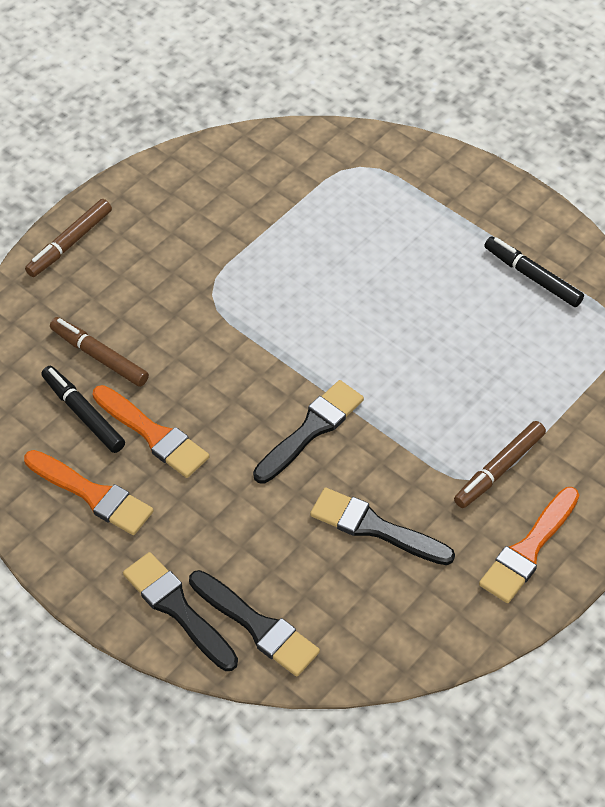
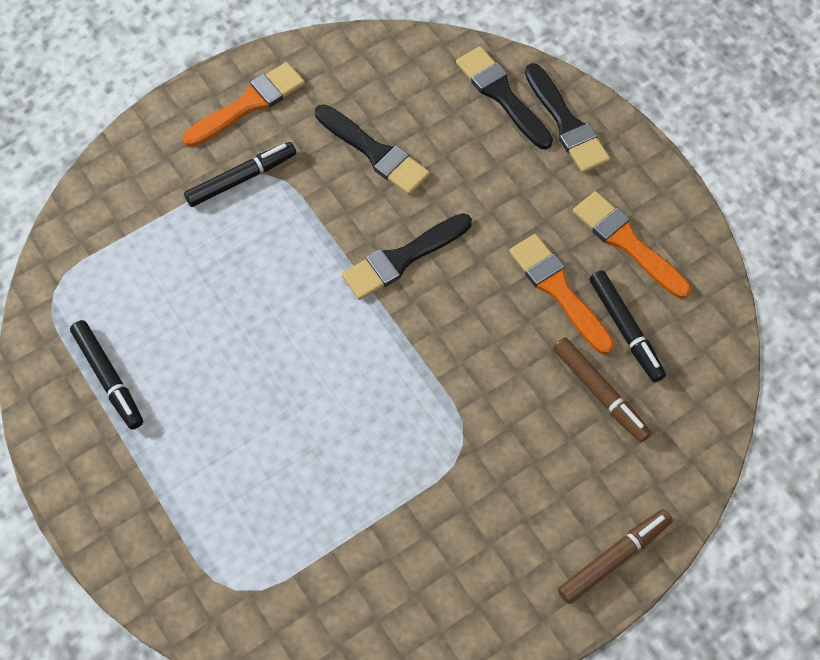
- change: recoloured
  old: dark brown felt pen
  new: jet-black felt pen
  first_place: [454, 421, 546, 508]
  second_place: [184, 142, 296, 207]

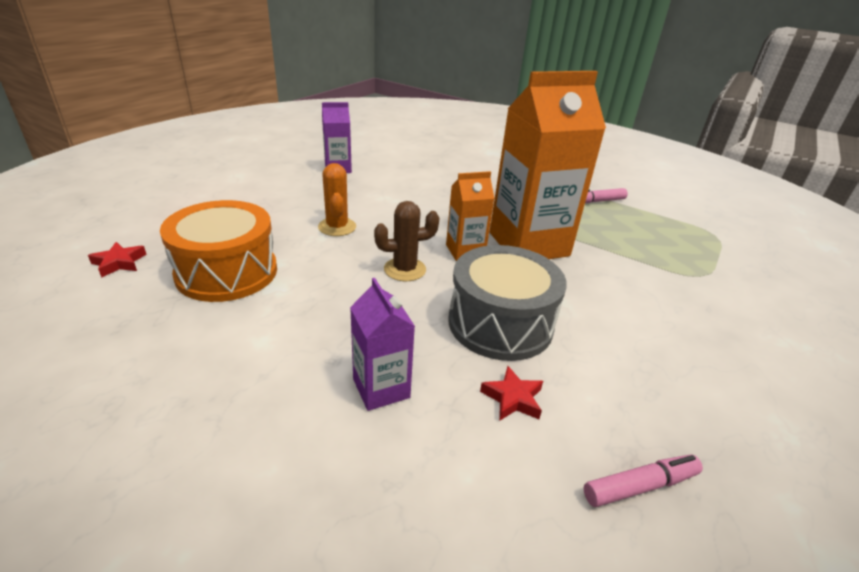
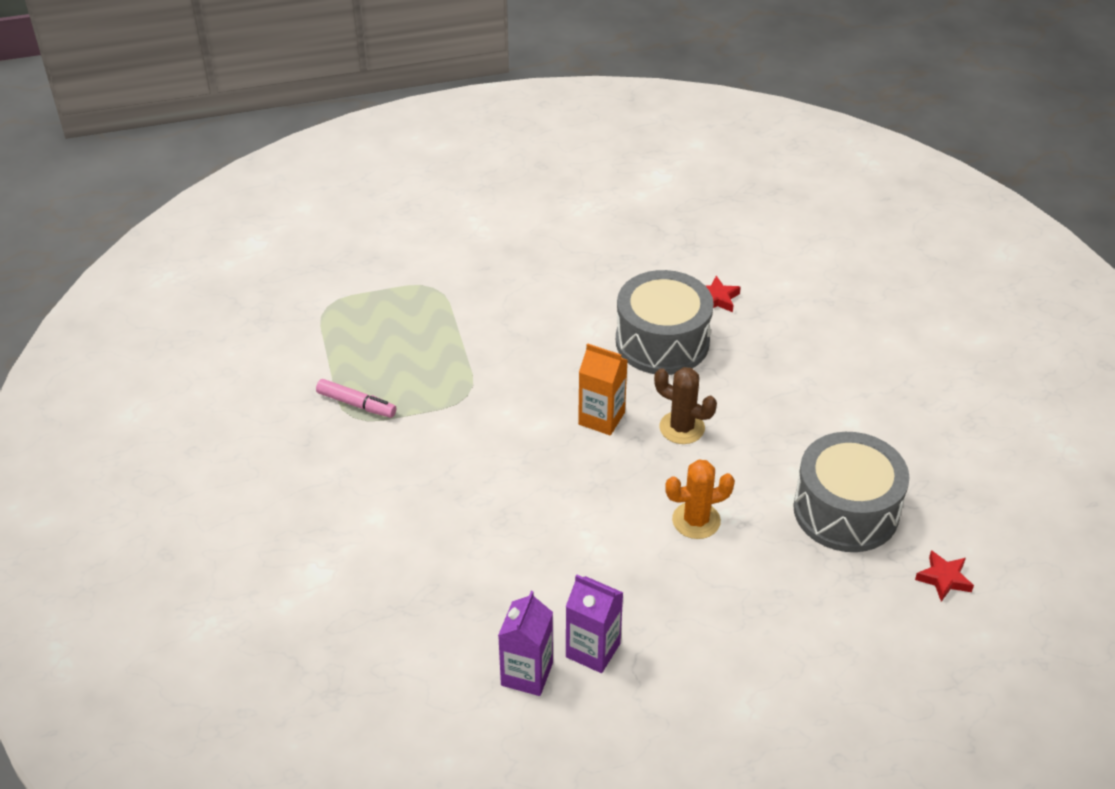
- change: removed
  old: bright orange carton
  first_place: [490, 71, 606, 259]
- change: removed
  old: pink felt pen
  first_place: [584, 454, 703, 507]
- change: moved
  old: purple carton
  first_place: [350, 278, 415, 411]
  second_place: [498, 591, 553, 696]
- change: recoloured
  old: bright orange drum
  new: grey drum
  first_place: [160, 200, 277, 302]
  second_place: [793, 432, 909, 552]
- change: turned
  old: bright orange cactus
  first_place: [318, 163, 356, 236]
  second_place: [665, 459, 735, 539]
  degrees: 45

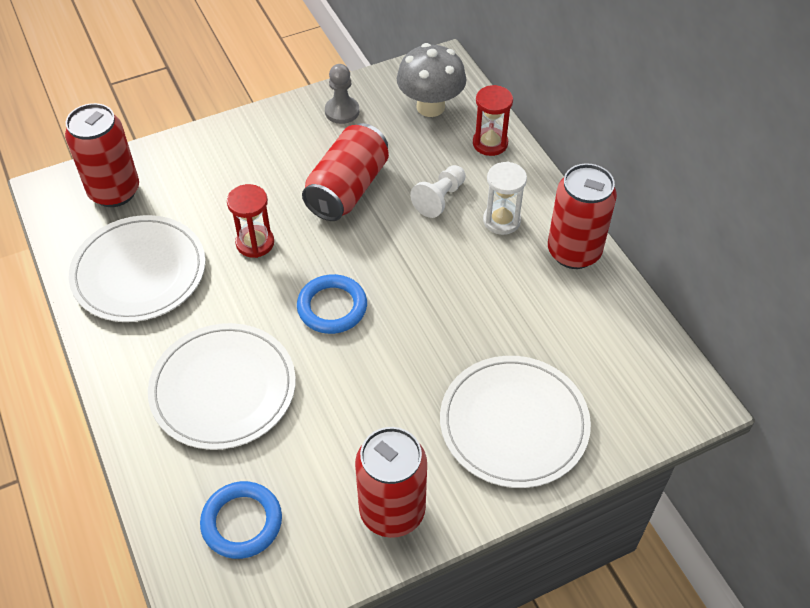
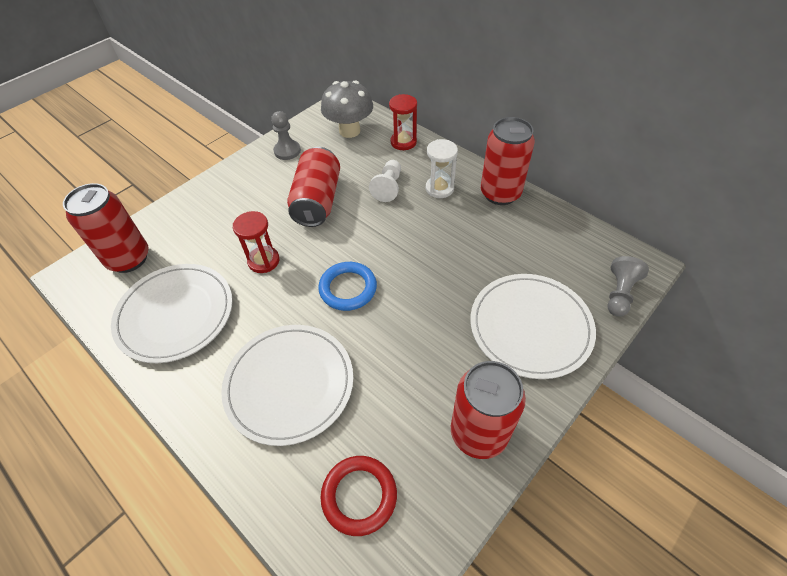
- change: added
  new: grey chess pawn
  second_place: [608, 256, 649, 317]
- change: recoloured
  old: cobalt torus
  new: red torus
  first_place: [200, 481, 282, 559]
  second_place: [321, 456, 397, 536]

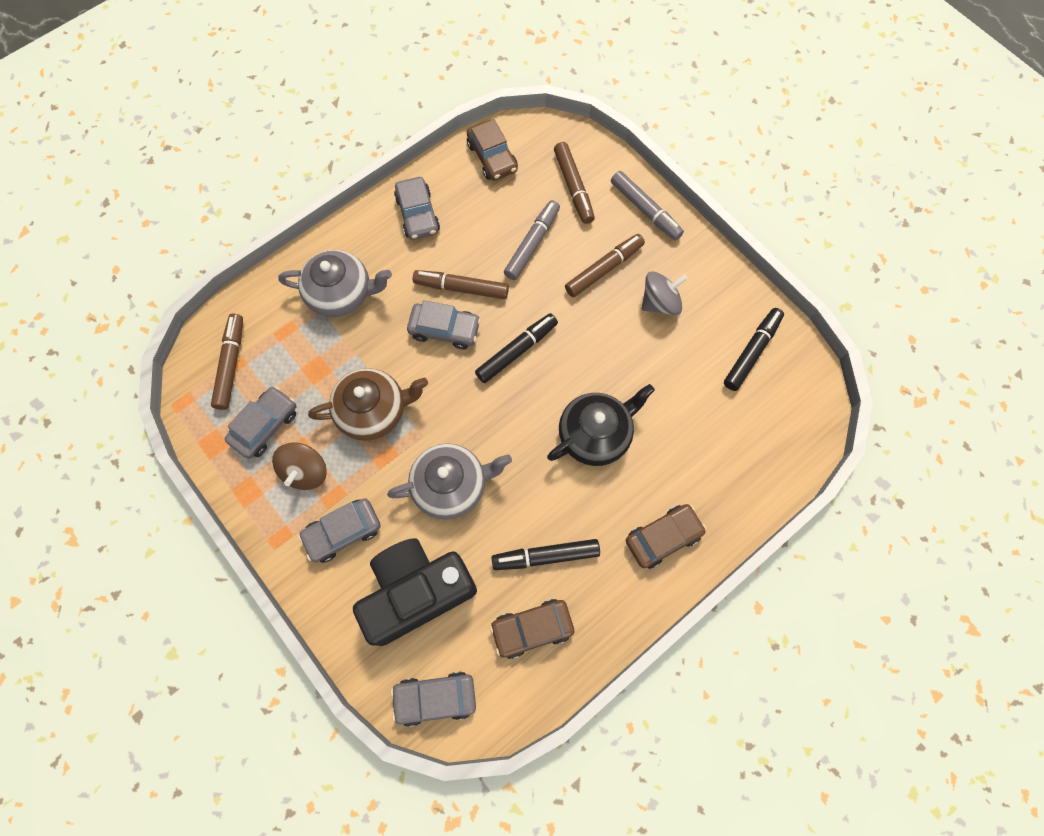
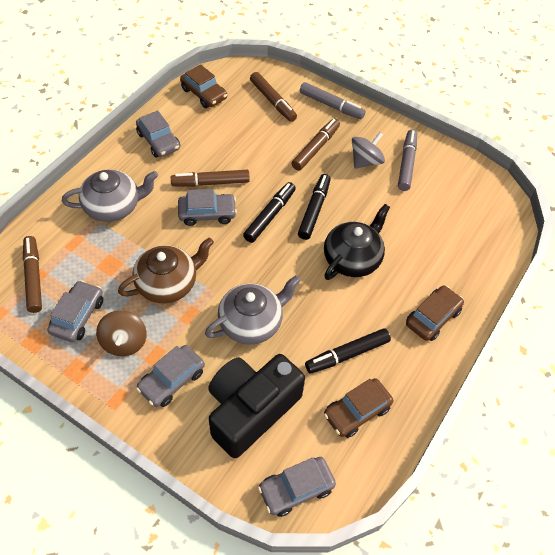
- change: moved
  old: grey felt pen
  first_place: [504, 200, 560, 280]
  second_place: [398, 130, 417, 191]
- change: moved
  old: jet-black felt pen
  first_place: [724, 308, 784, 391]
  second_place: [298, 174, 331, 240]

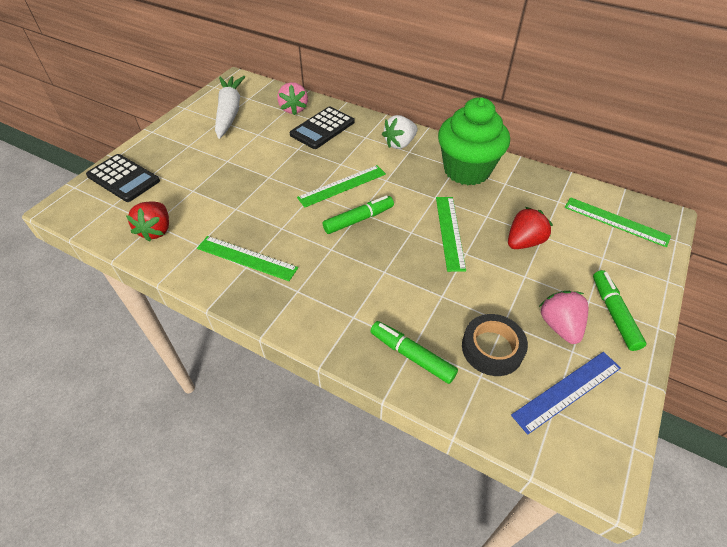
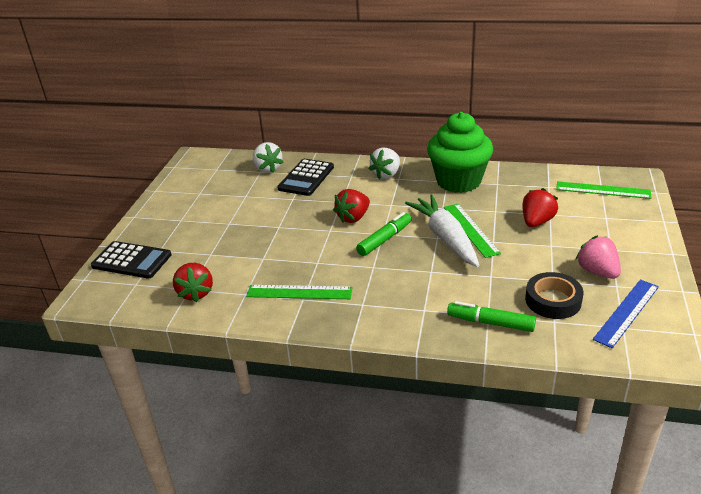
- change: removed
  old: leaf-green felt pen
  first_place: [593, 270, 646, 351]
- change: moved
  old: white toy carrot
  first_place: [215, 76, 245, 139]
  second_place: [405, 195, 480, 267]
- change: replaced
  old: leaf-green ruler
  new: red berry
  first_place: [297, 165, 386, 207]
  second_place: [333, 189, 370, 223]
- change: recoloured
  old: pink berry
  new: white berry
  first_place: [277, 82, 308, 115]
  second_place: [253, 142, 283, 173]

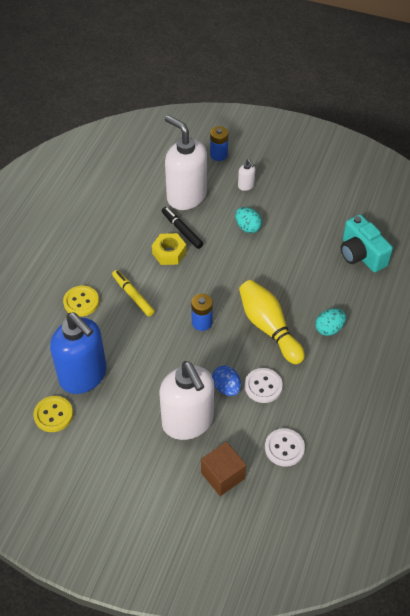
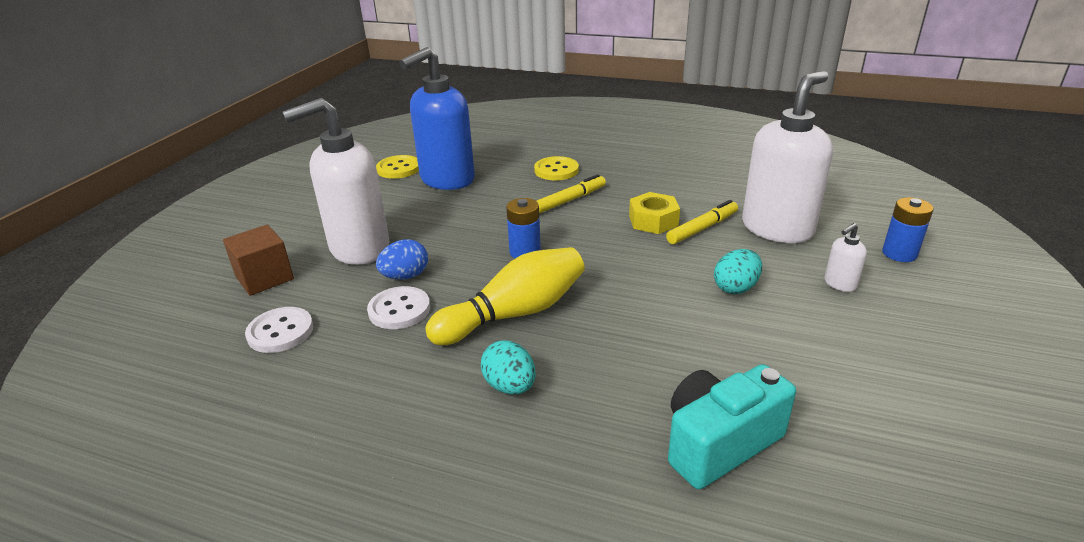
- change: recoloured
  old: jet-black felt pen
  new: golden felt pen
  first_place: [162, 207, 203, 249]
  second_place: [666, 200, 738, 244]

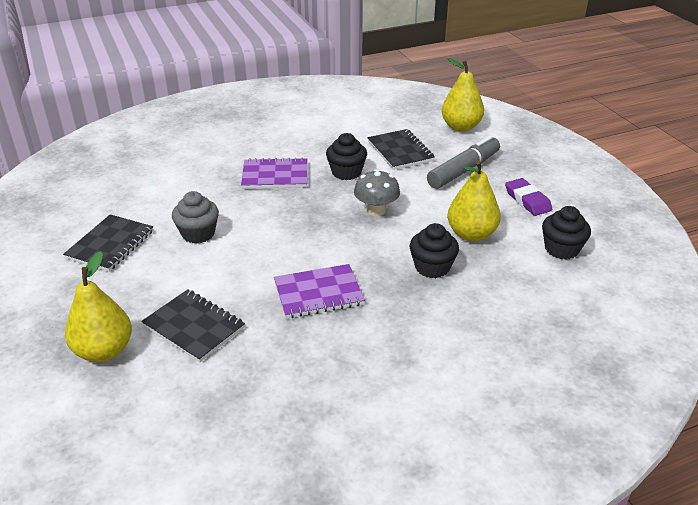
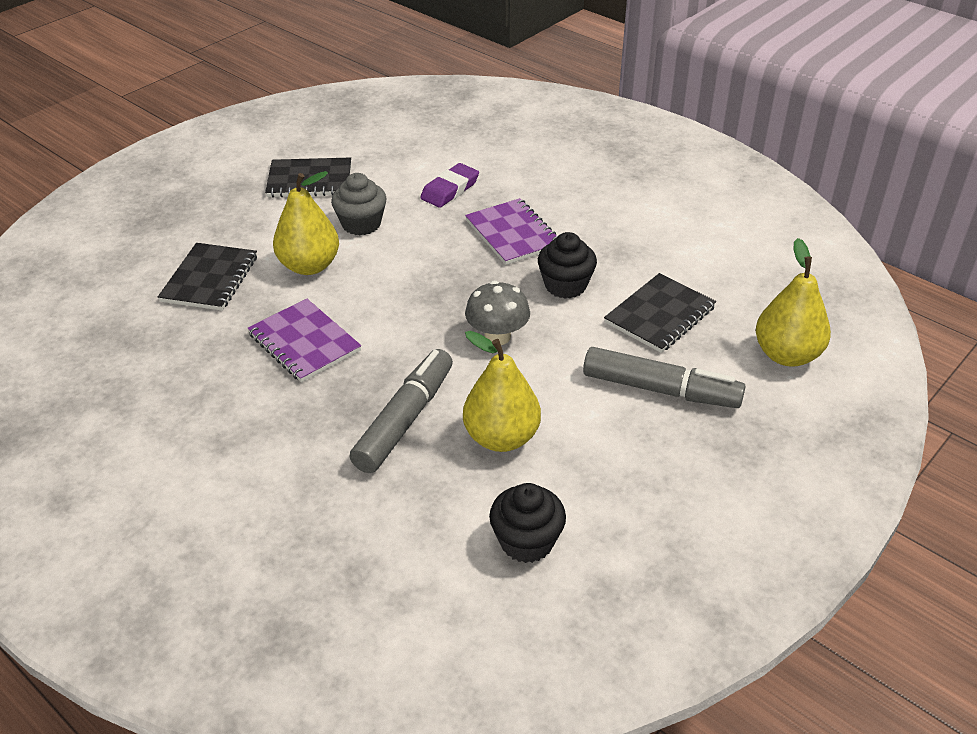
- change: moved
  old: golden toy pear
  first_place: [65, 251, 132, 362]
  second_place: [273, 171, 339, 275]
- change: moved
  old: purple gum eraser
  first_place: [505, 178, 552, 216]
  second_place: [420, 163, 479, 208]
- change: replaced
  old: jet-black cupcake
  new: grey felt pen
  first_place: [410, 223, 459, 278]
  second_place: [350, 349, 453, 473]

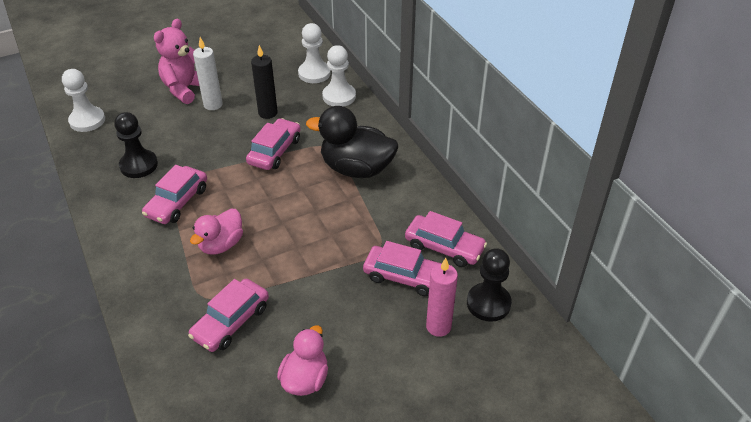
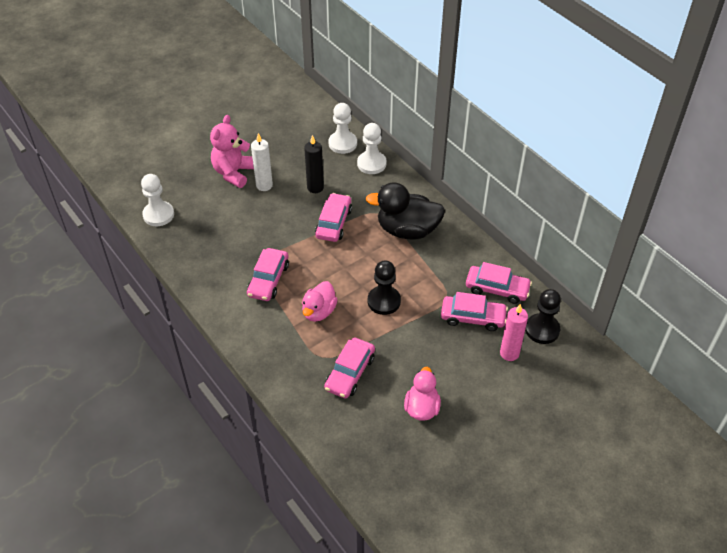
- change: moved
  old: jet-black chess pawn
  first_place: [114, 112, 158, 178]
  second_place: [368, 260, 401, 315]

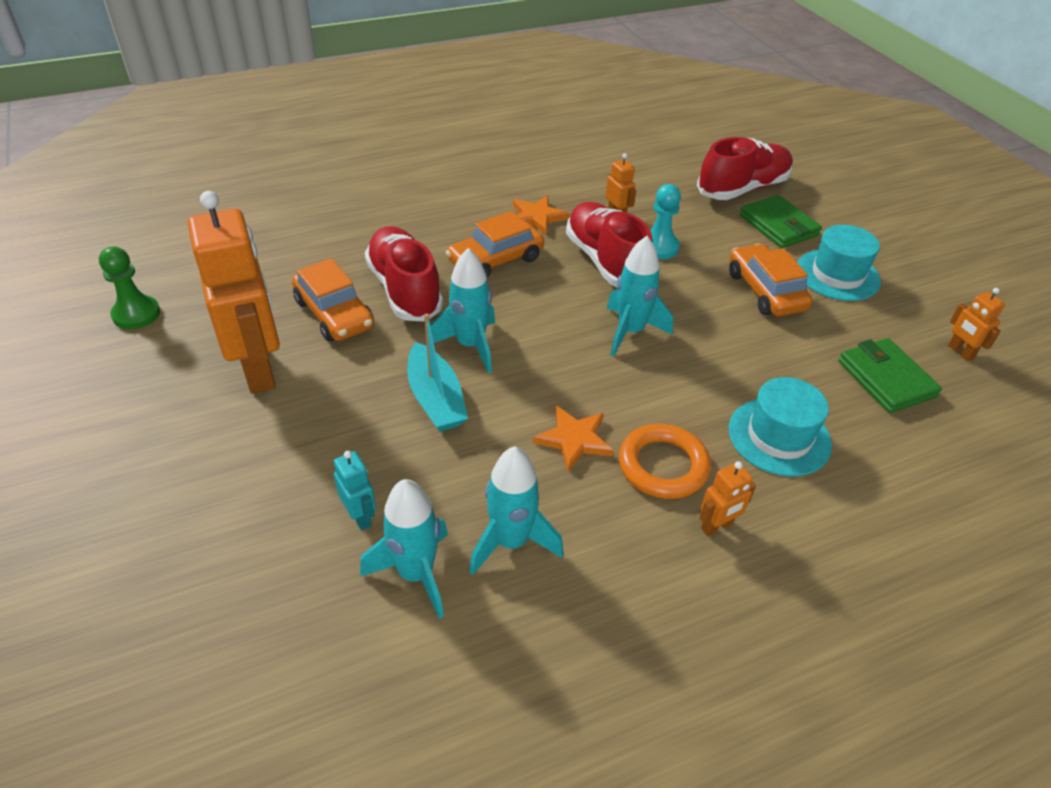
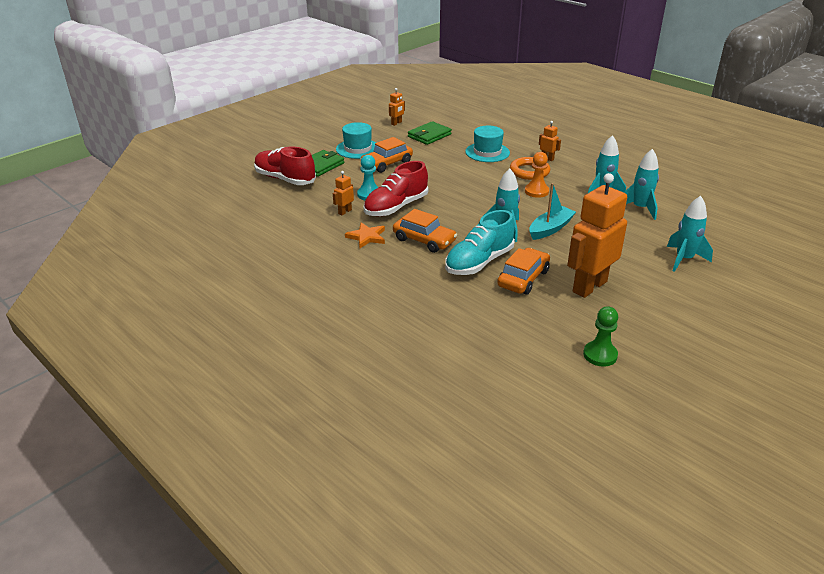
- change: removed
  old: aqua robot
  first_place: [334, 451, 376, 531]
- change: moved
  old: aqua rocket
  first_place: [607, 236, 673, 357]
  second_place: [667, 196, 713, 272]
- change: replaced
  old: bright orange star shape
  new: bright orange chess pawn
  first_place: [533, 406, 614, 472]
  second_place: [525, 152, 549, 198]
- change: recoloured
  old: red sneaker
  new: aqua sneaker
  first_place: [365, 226, 443, 322]
  second_place: [445, 210, 515, 275]

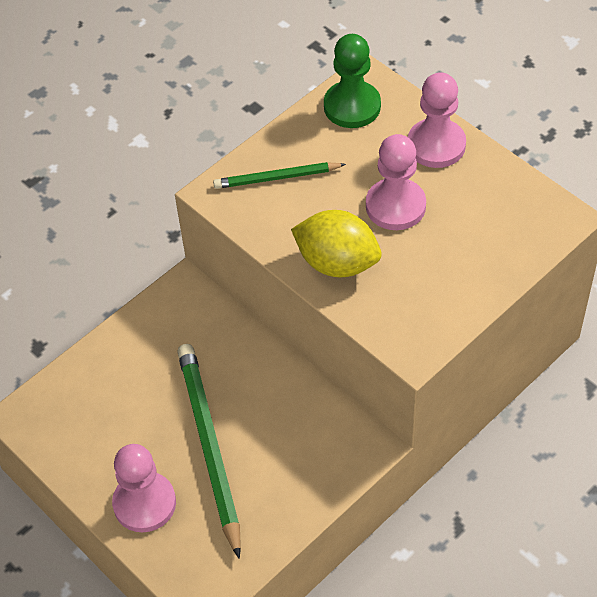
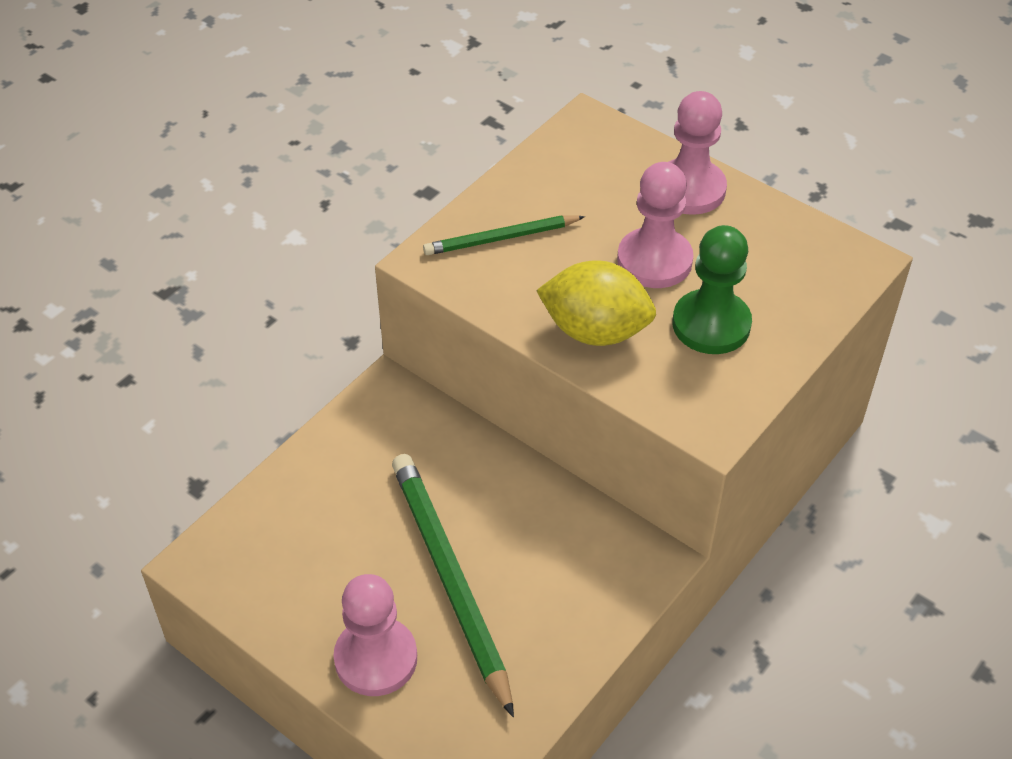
- change: moved
  old: leaf-green chess pawn
  first_place: [324, 34, 381, 128]
  second_place: [672, 225, 752, 354]

